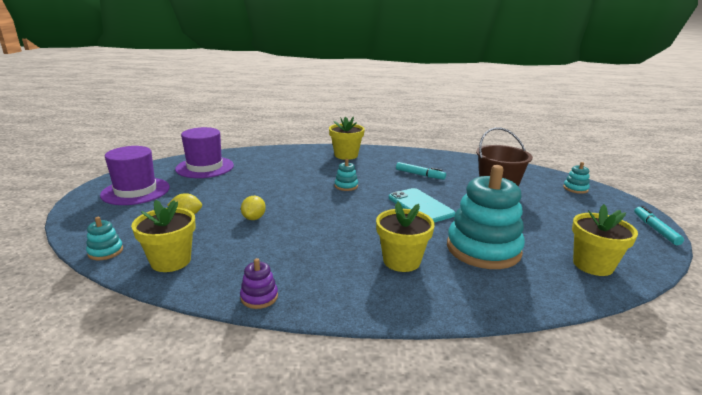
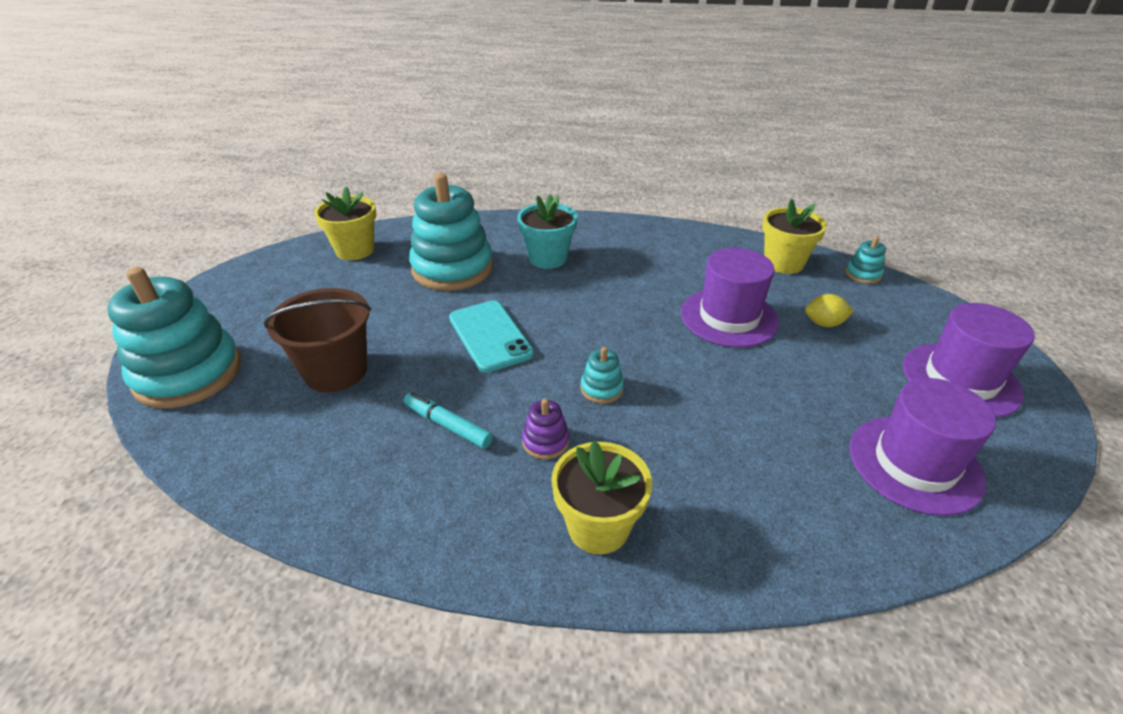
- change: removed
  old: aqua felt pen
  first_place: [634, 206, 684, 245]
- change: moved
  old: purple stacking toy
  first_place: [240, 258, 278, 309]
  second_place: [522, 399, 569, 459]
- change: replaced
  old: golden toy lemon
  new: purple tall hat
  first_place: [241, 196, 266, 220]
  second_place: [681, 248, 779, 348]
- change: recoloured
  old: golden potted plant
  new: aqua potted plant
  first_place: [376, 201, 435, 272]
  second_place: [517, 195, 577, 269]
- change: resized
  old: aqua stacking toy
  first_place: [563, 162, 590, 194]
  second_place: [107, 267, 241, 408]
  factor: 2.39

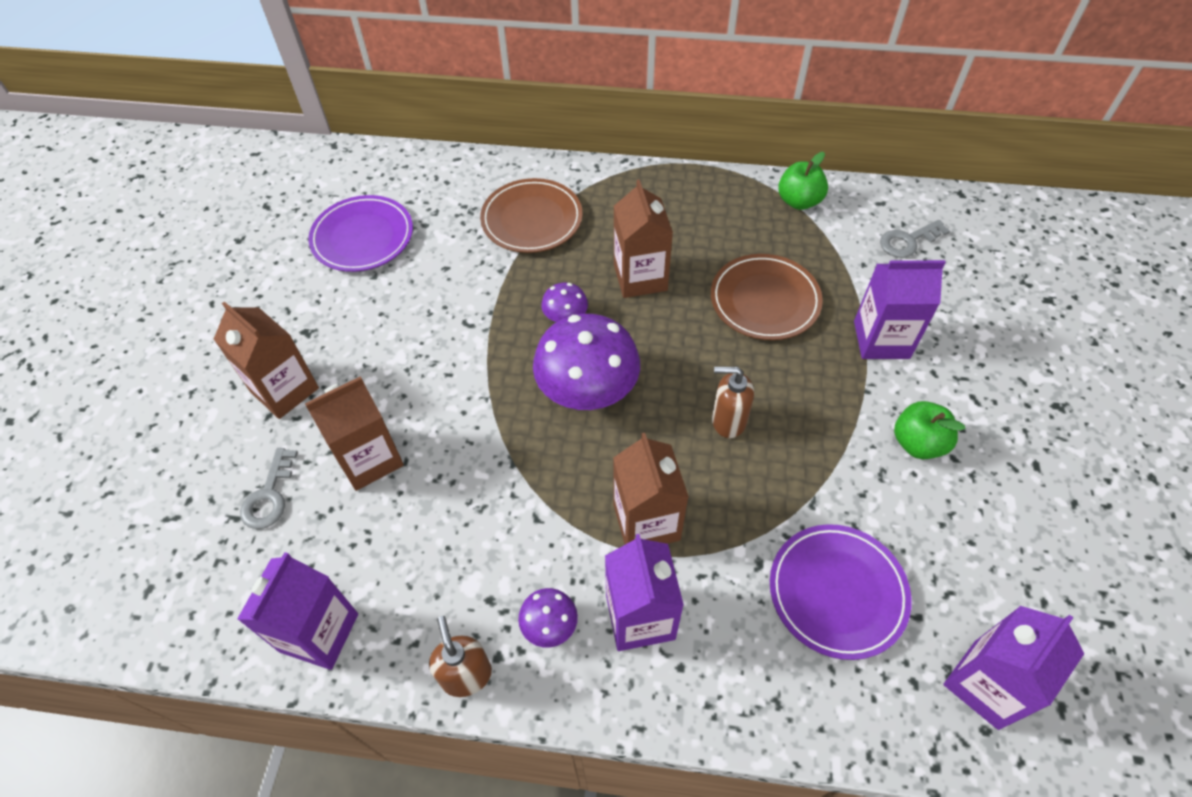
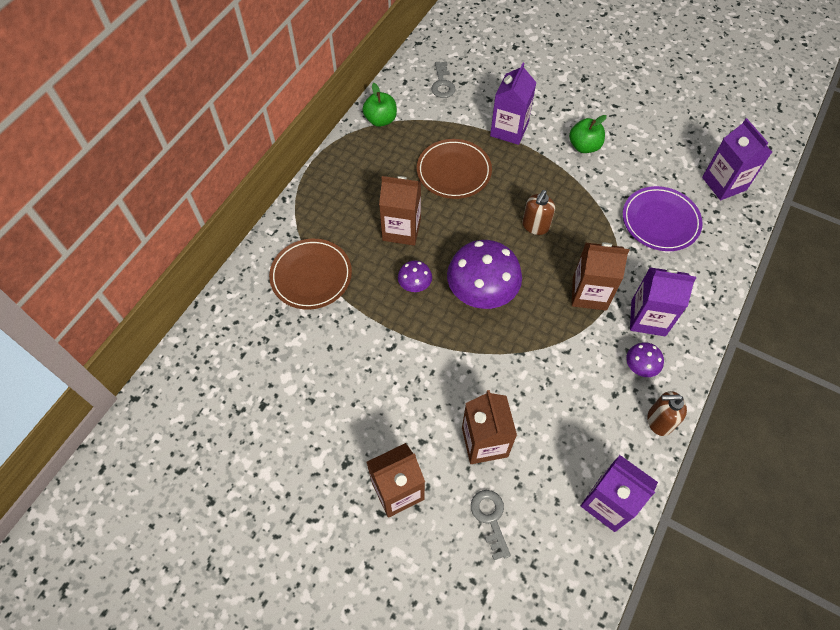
- change: removed
  old: purple plate
  first_place: [308, 195, 413, 272]
- change: turned
  old: grey latchkey
  first_place: [240, 448, 298, 529]
  second_place: [471, 490, 511, 560]
  degrees: -135

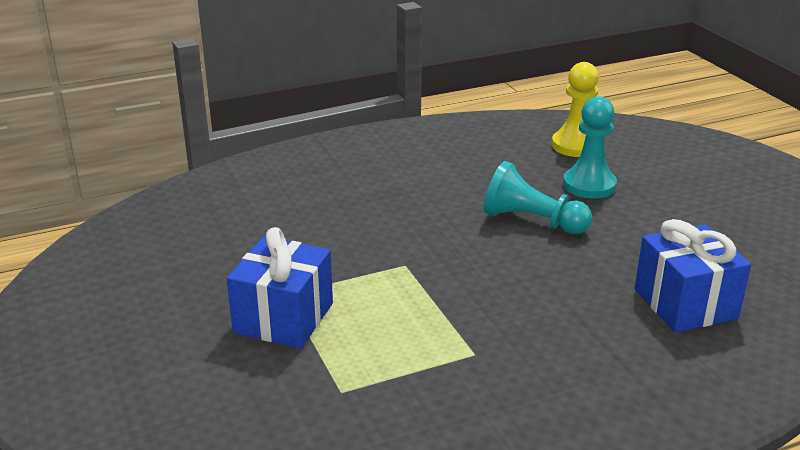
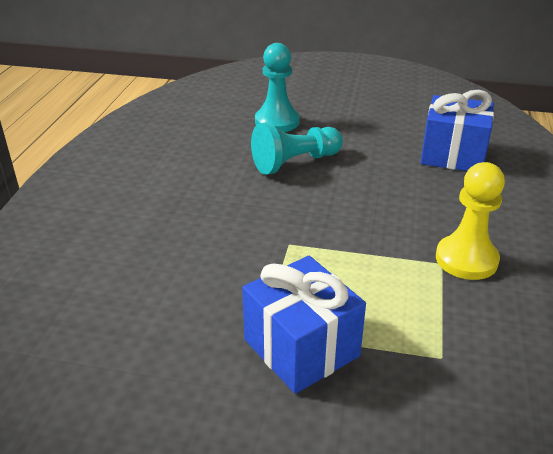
- change: moved
  old: golden chess pawn
  first_place: [552, 62, 599, 157]
  second_place: [436, 162, 505, 280]

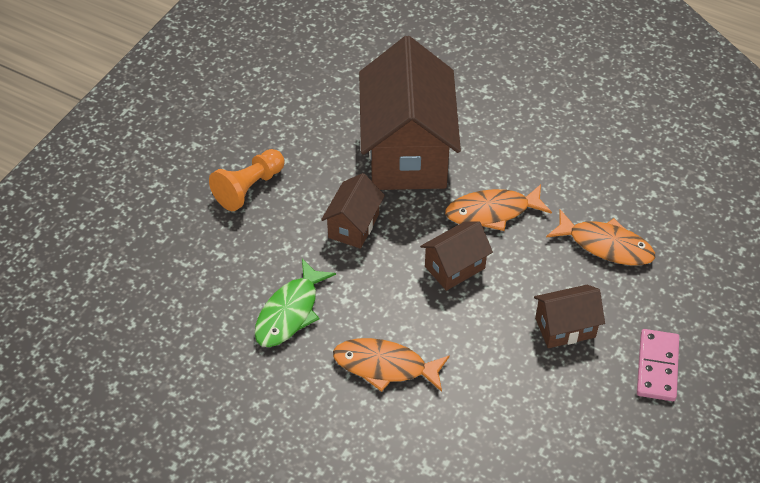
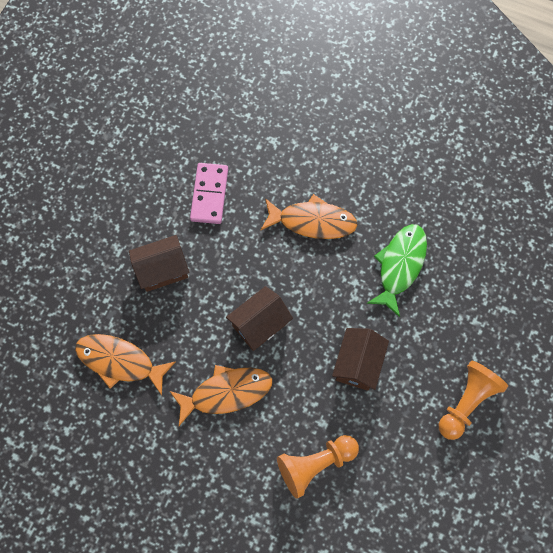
- change: moved
  old: pink domino piece
  first_place: [637, 329, 679, 401]
  second_place: [190, 163, 228, 224]
- change: replaced
  old: dark brown cottage
  new: bright orange chess pawn
  first_place: [359, 36, 461, 190]
  second_place: [277, 435, 359, 499]

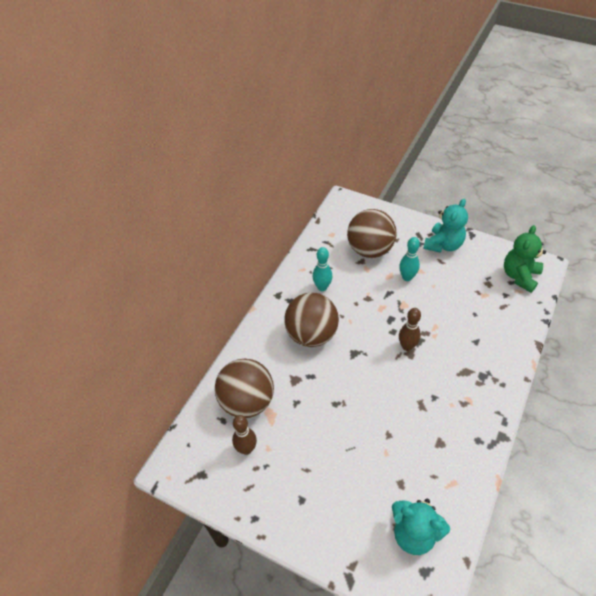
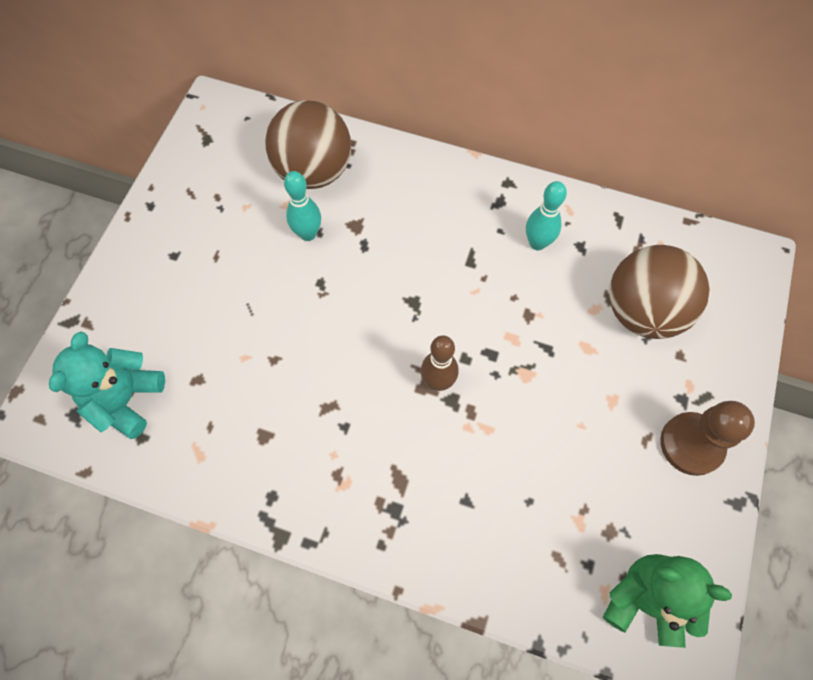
- change: removed
  old: dark brown tenpin
  first_place: [232, 415, 257, 455]
- change: removed
  old: dark brown sphere
  first_place: [284, 293, 339, 347]
- change: moved
  old: aqua tenpin
  first_place: [399, 237, 420, 281]
  second_place: [284, 171, 321, 241]
- change: replaced
  old: aqua teddy
  new: dark brown chess pawn
  first_place: [423, 199, 468, 253]
  second_place: [660, 401, 755, 476]

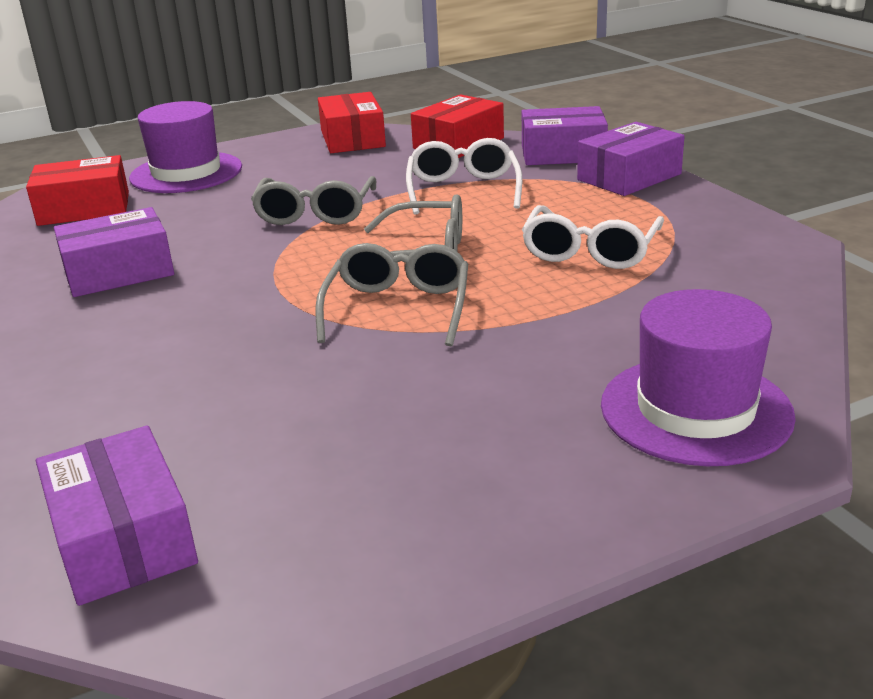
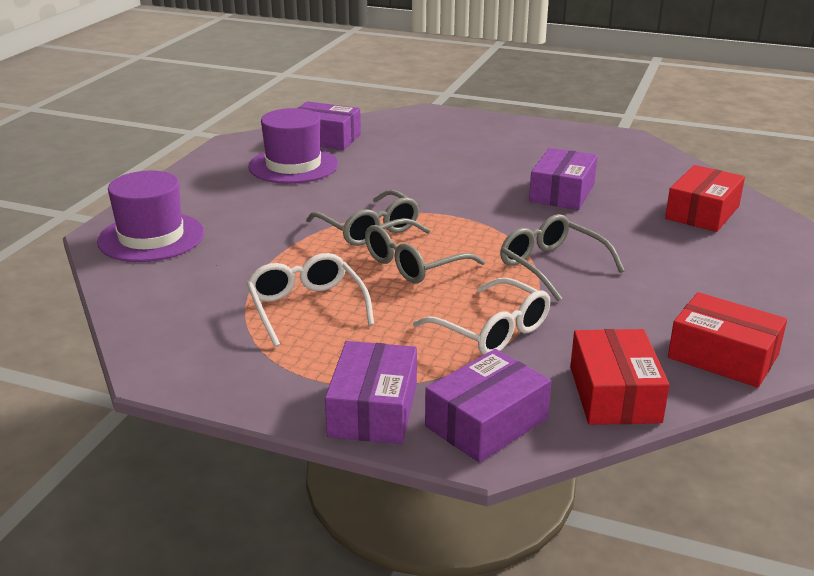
- change: moved
  old: purple tall hat
  first_place: [129, 101, 242, 193]
  second_place: [248, 108, 338, 184]

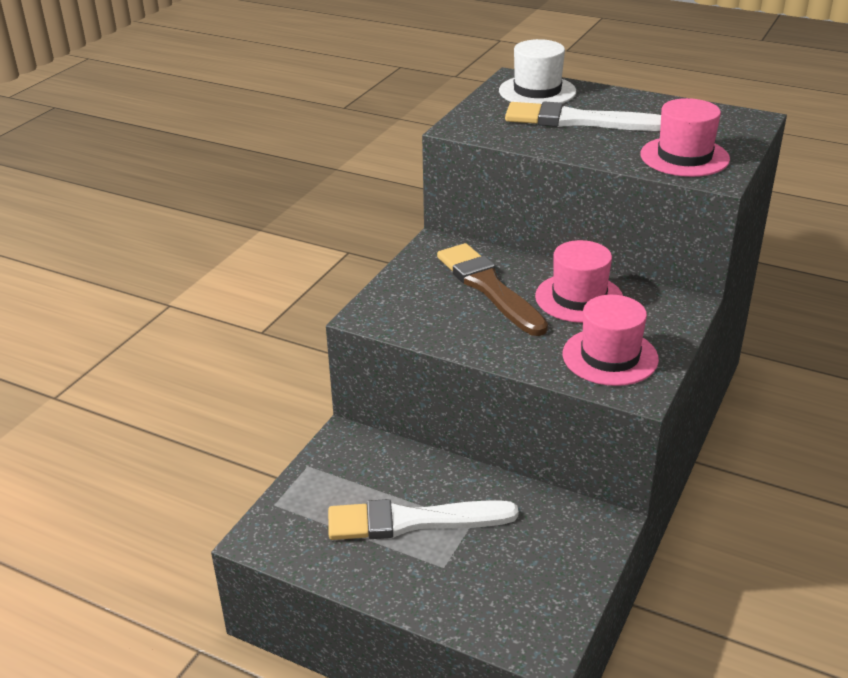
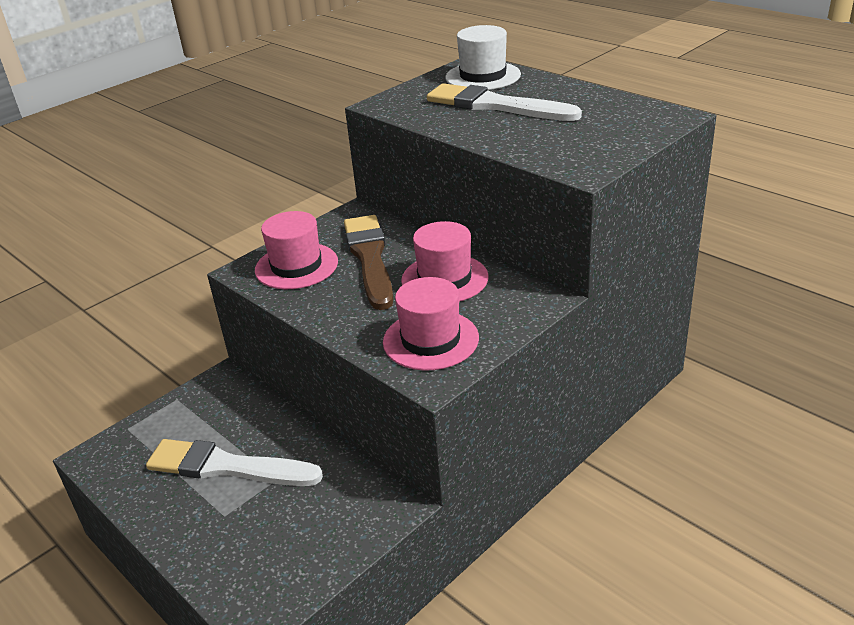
- change: moved
  old: pink tall hat
  first_place: [640, 98, 730, 177]
  second_place: [255, 211, 338, 289]

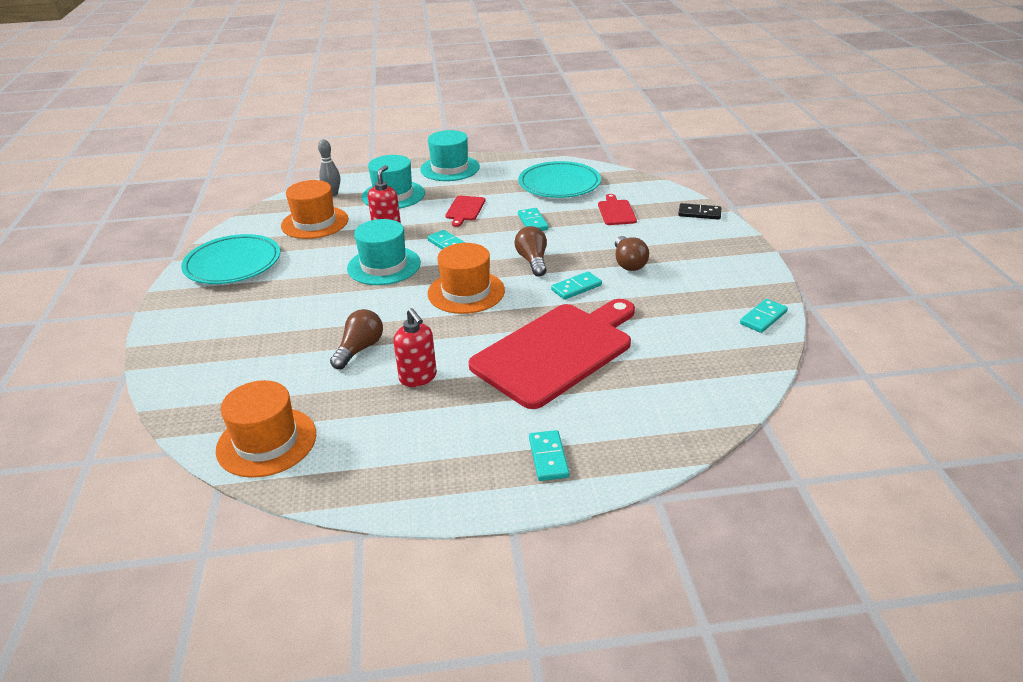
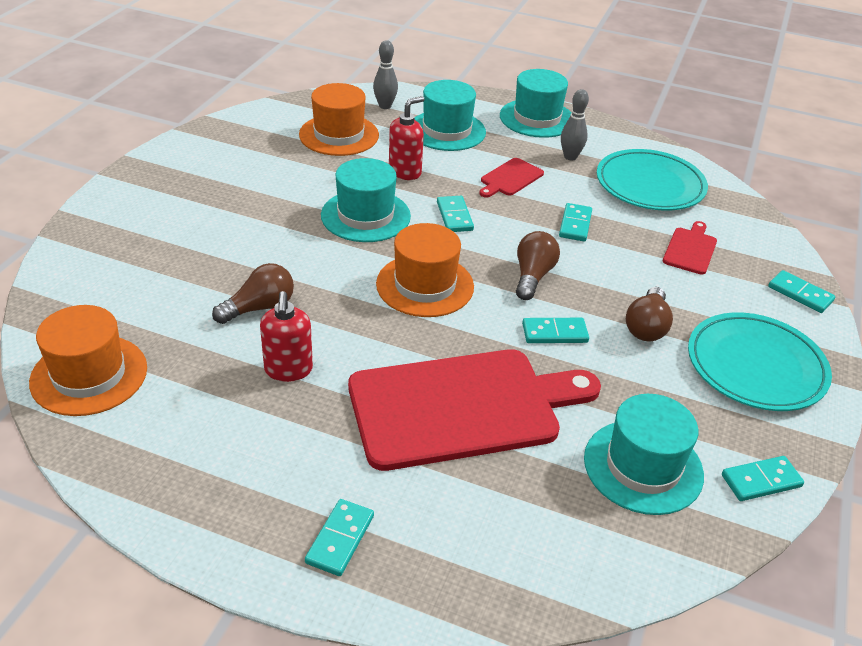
- change: added
  new: grey tenpin
  second_place: [561, 89, 589, 160]
- change: added
  new: aqua tall hat
  second_place: [584, 394, 704, 515]
- change: moved
  old: aqua plate
  first_place: [181, 234, 280, 284]
  second_place: [688, 313, 832, 411]
- change: recoloured
  old: jet-black domino piece
  new: aqua domino piece
  first_place: [678, 203, 721, 220]
  second_place: [768, 270, 835, 313]

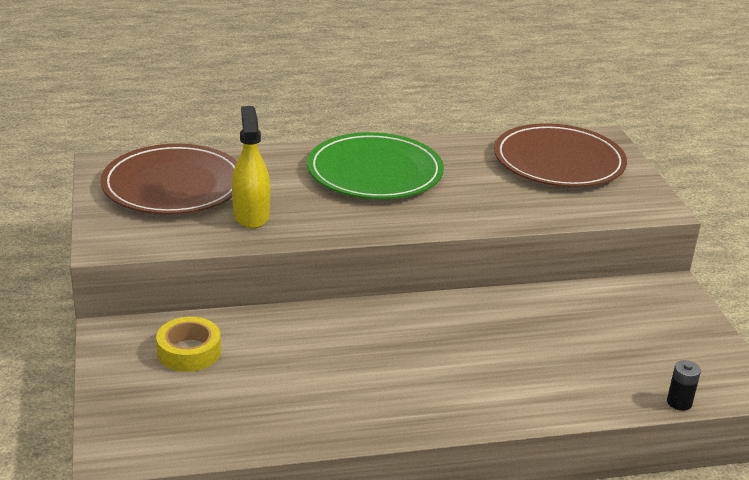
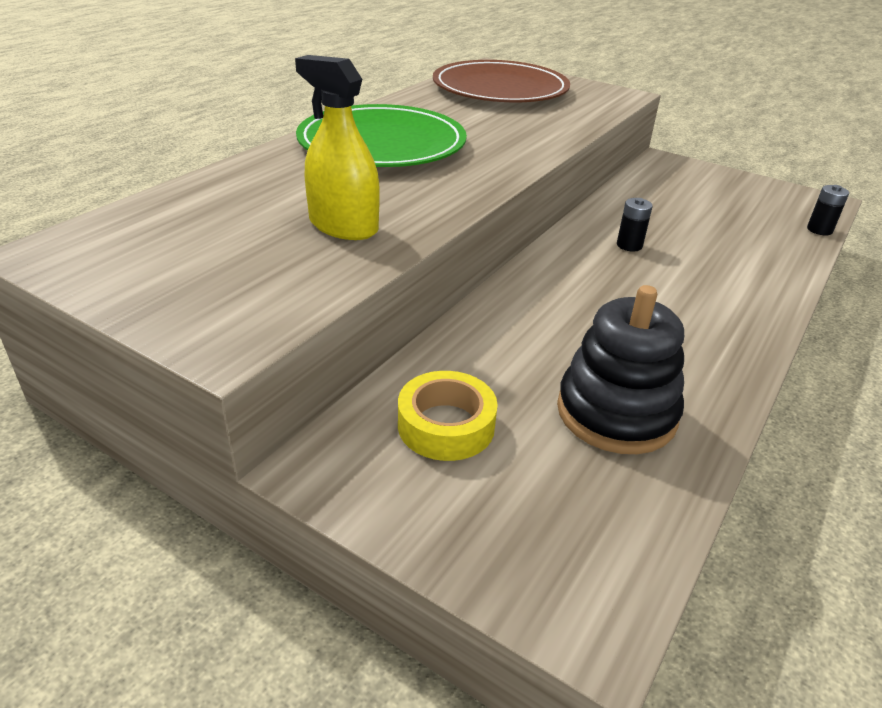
- change: removed
  old: dark brown plate
  first_place: [101, 144, 237, 215]
- change: added
  new: jet-black stacking toy
  second_place: [557, 285, 684, 454]
- change: added
  new: jet-black AA battery
  second_place: [617, 198, 653, 252]

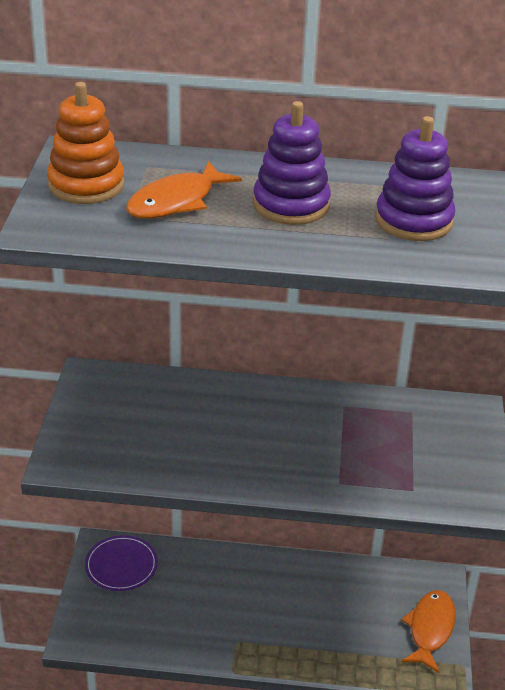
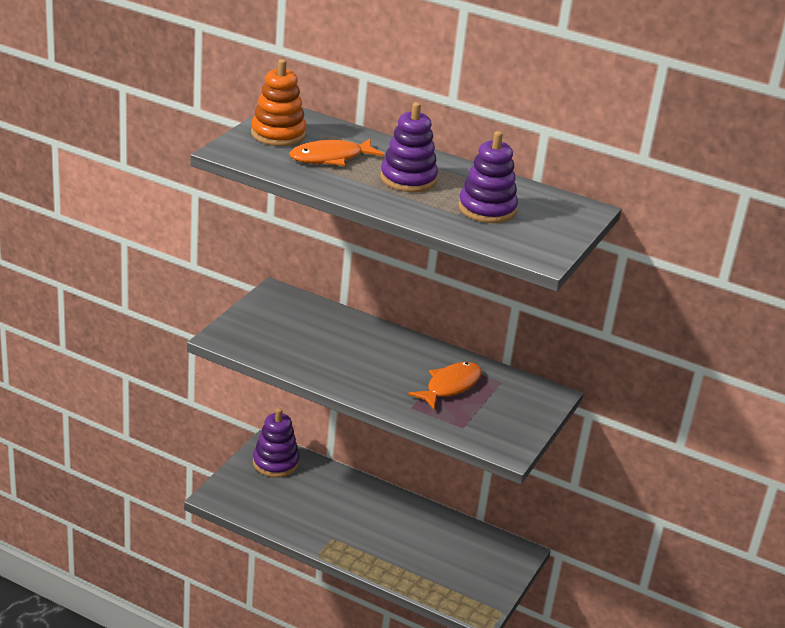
- change: moved
  old: bright orange fish
  first_place: [401, 590, 456, 673]
  second_place: [408, 362, 482, 409]
- change: replaced
  old: purple plate
  new: purple stacking toy
  first_place: [85, 535, 158, 591]
  second_place: [253, 408, 299, 478]

